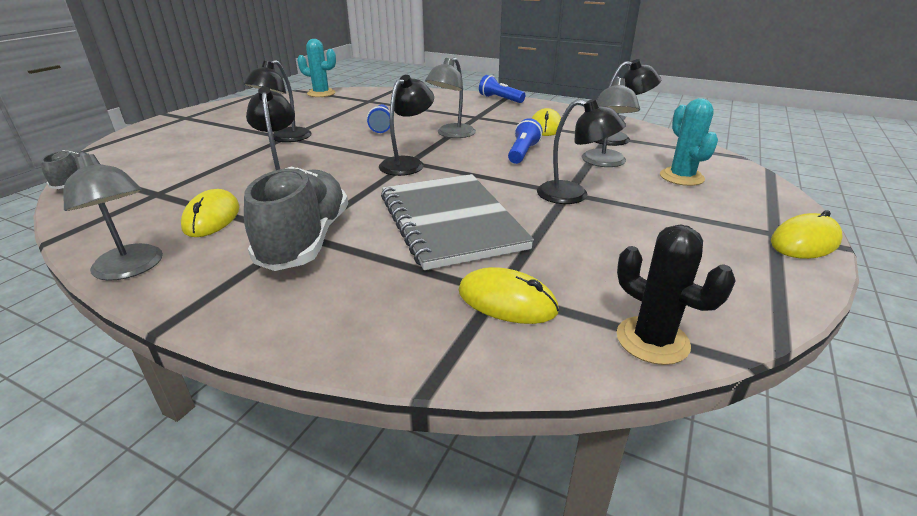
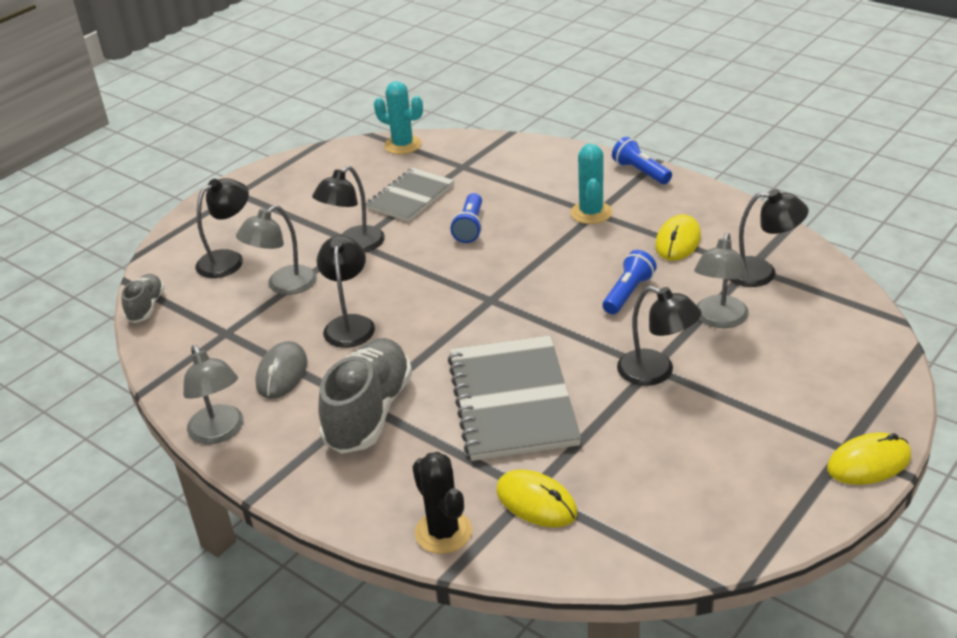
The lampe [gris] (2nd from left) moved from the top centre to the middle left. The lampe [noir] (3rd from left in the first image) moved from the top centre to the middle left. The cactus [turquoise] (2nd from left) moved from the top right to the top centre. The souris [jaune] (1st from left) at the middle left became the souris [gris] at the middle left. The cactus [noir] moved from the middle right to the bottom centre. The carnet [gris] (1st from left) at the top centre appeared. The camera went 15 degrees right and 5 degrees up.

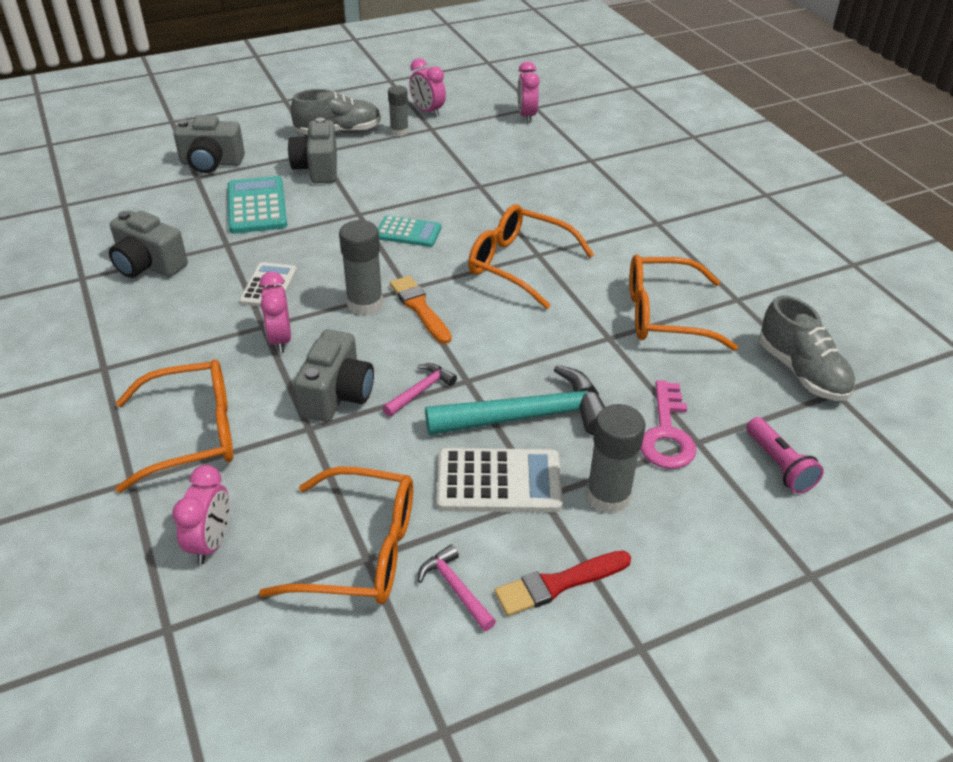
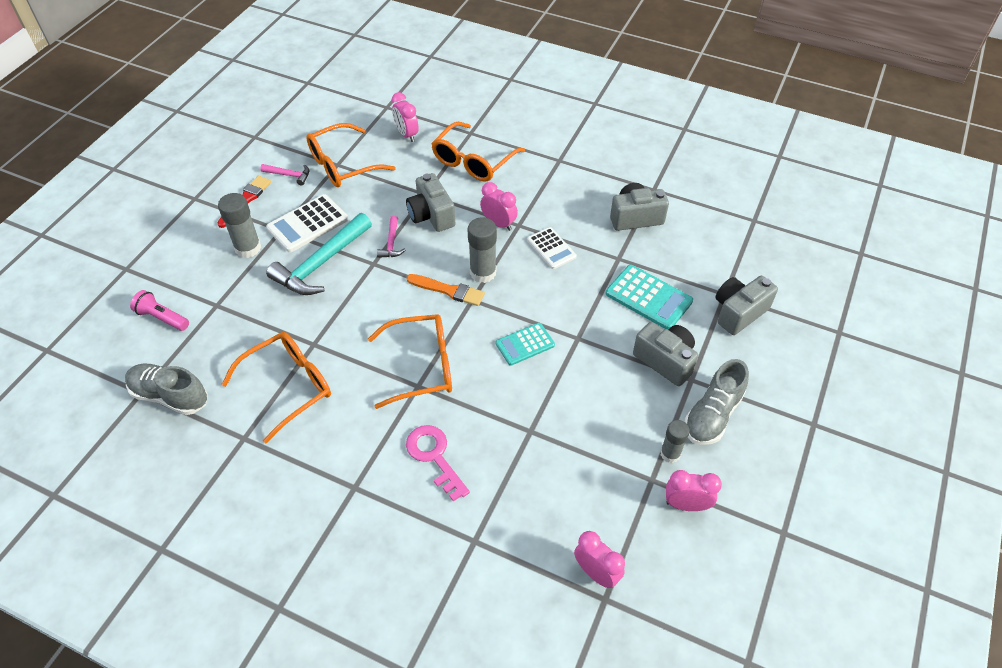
The clé [rose] moved from the middle right to the bottom centre. The camera went 140 degrees right and 10 degrees up.

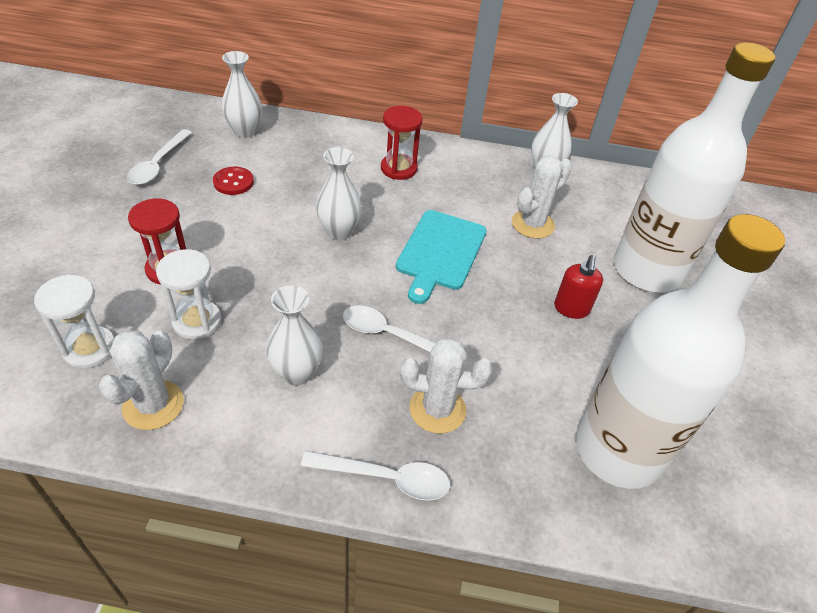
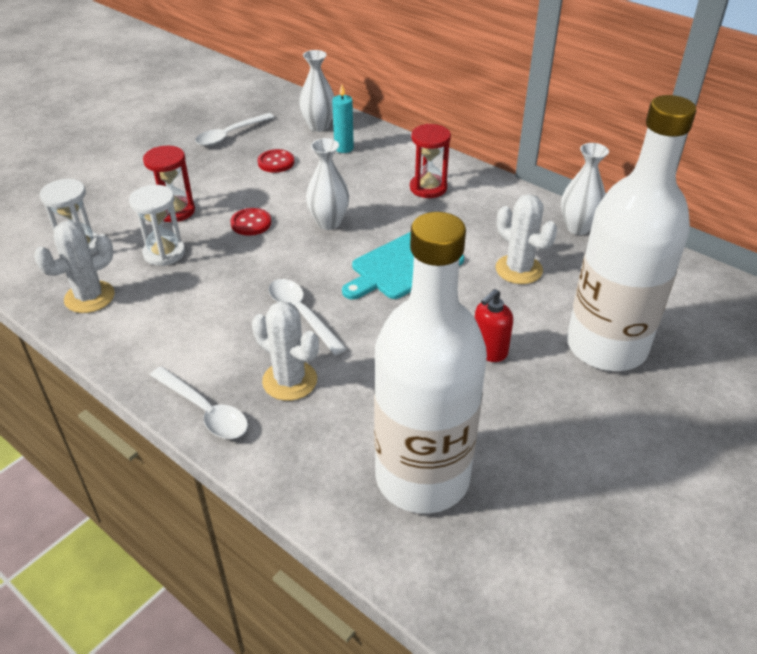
The cactus [blanc] (3rd from left) at the top centre turned 60 degrees clockwise. The vase [blanc] (2nd from left) at the centre disappeared. The bougie [turquoise] at the top centre appeared. The bouton [rouge] (1st from left) at the middle left appeared. The camera went 35 degrees right and 5 degrees down.

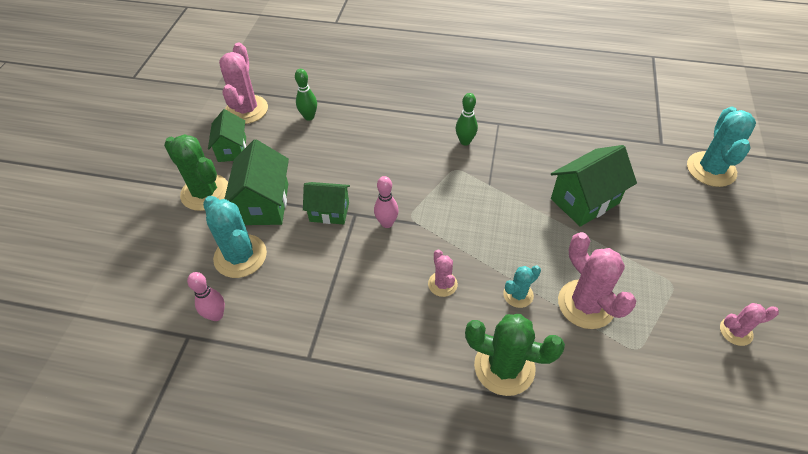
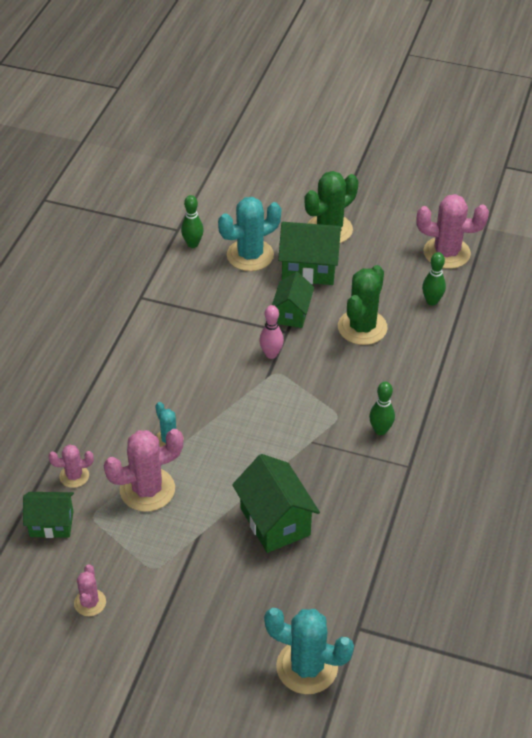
The maison [vert] (1st from left) moved from the top left to the bottom left. The cactus [rose] (2nd from left in the first image) moved from the centre to the middle left. The quille [rose] (1st from left) at the middle left became the quille [vert] (1st from left) at the top centre. The cactus [vert] (2nd from left) moved from the bottom centre to the middle right. The camera went 95 degrees right and 5 degrees down.

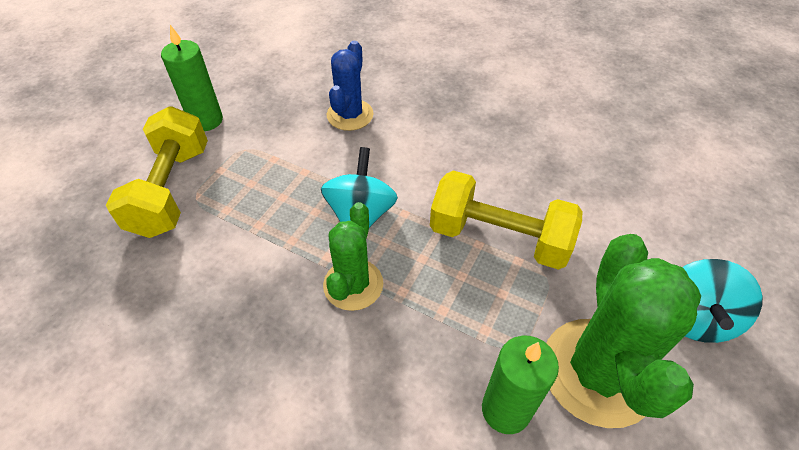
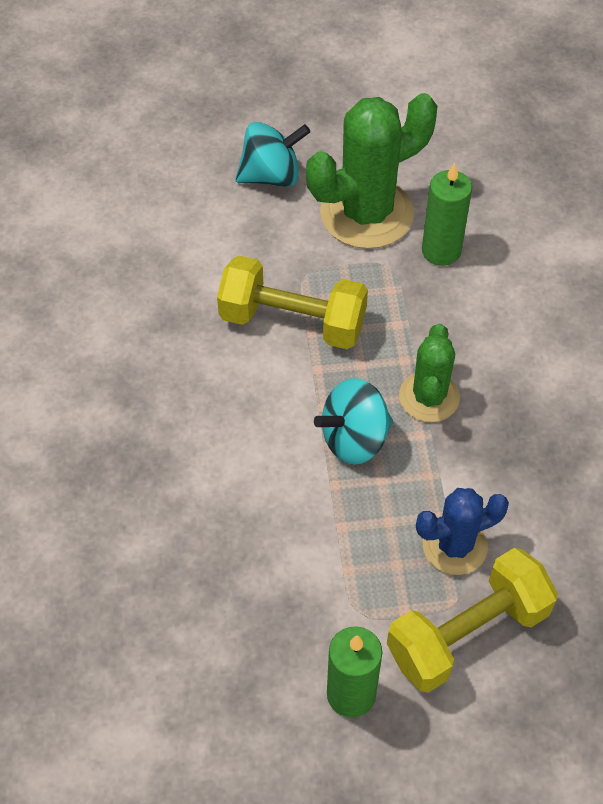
The cactus [bleu] moved from the top centre to the middle right. The haltère [jaune] (2nd from left in the first image) at the centre turned 60 degrees counterclockwise. The cactus [vert] (1st from left in the first image) at the centre turned 60 degrees counterclockwise. The camera went 125 degrees left and 5 degrees up.

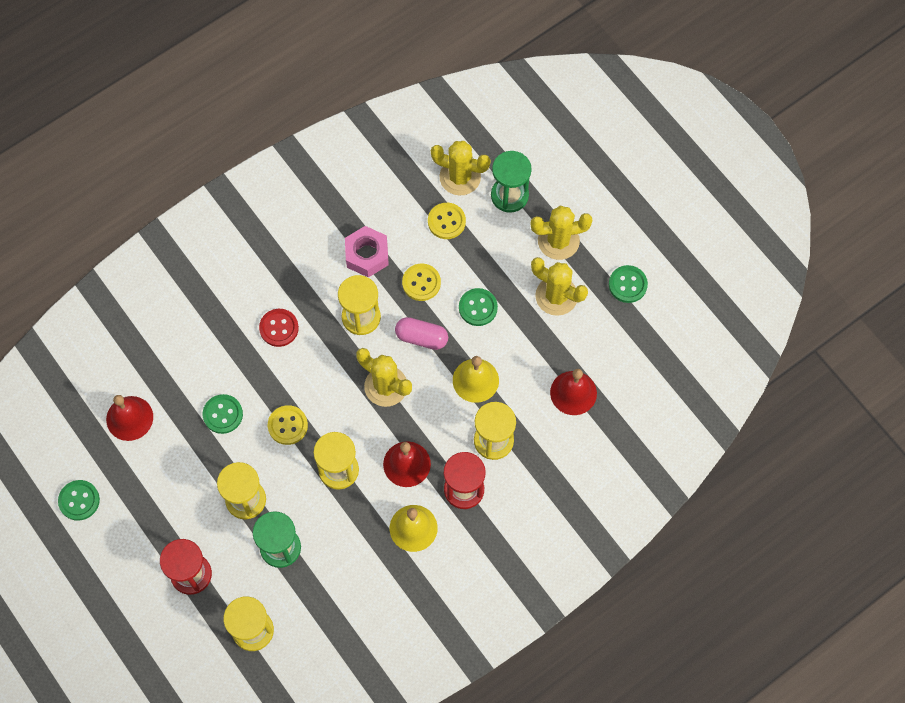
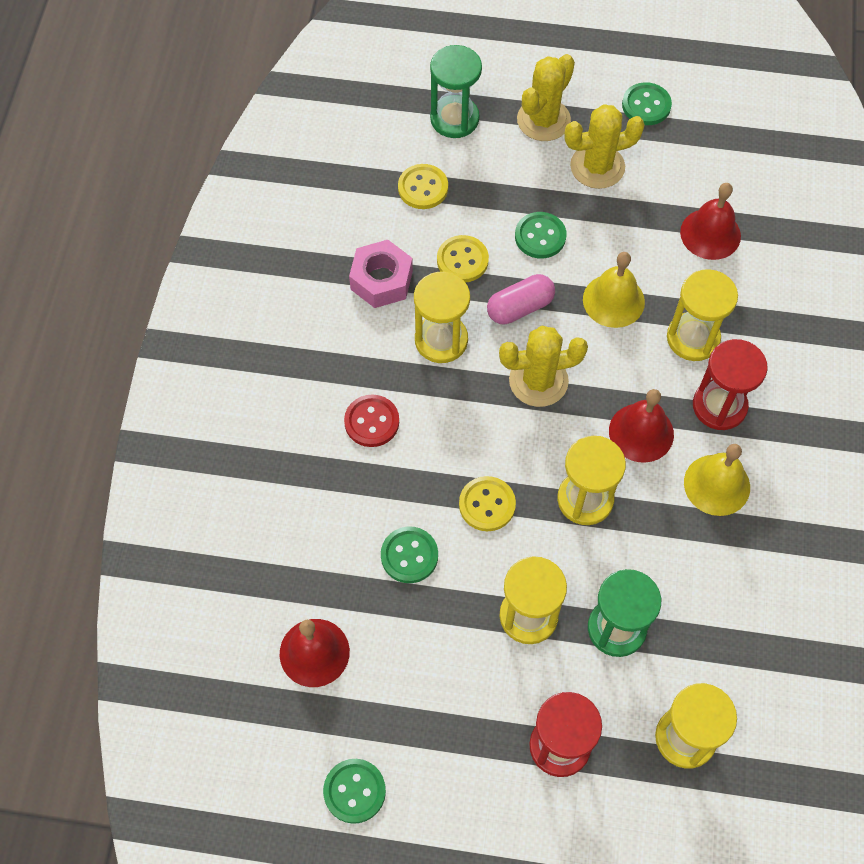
The cactus [jaune] (2nd from left) at the top centre disappeared. The camera went 45 degrees left and 5 degrees down.

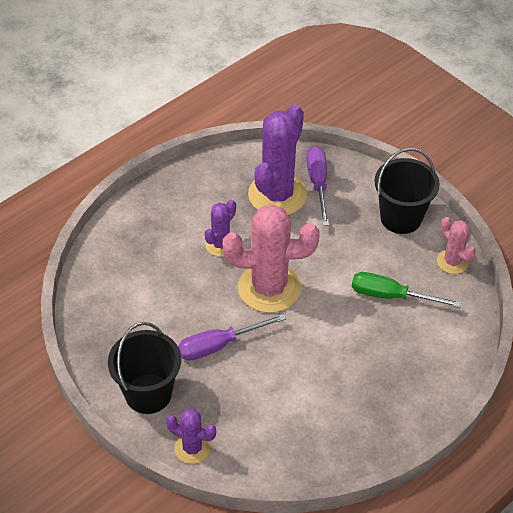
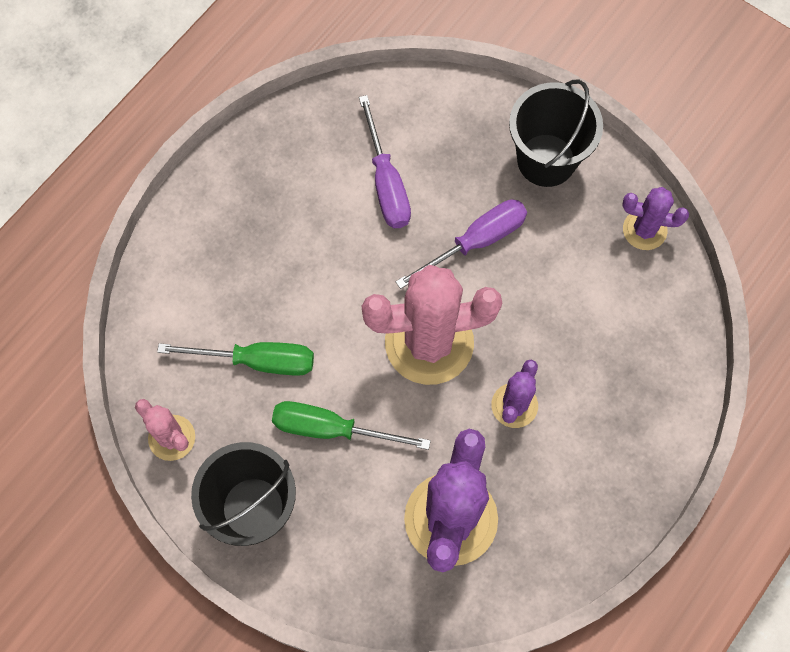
The tournevis [violet] (2nd from left in the first image) moved from the centre to the top centre. The cactus [violet] (1st from left in the first image) moved from the bottom centre to the middle right. The tournevis [vert] (2nd from left) at the centre appeared. The camera went 170 degrees right and 20 degrees up.

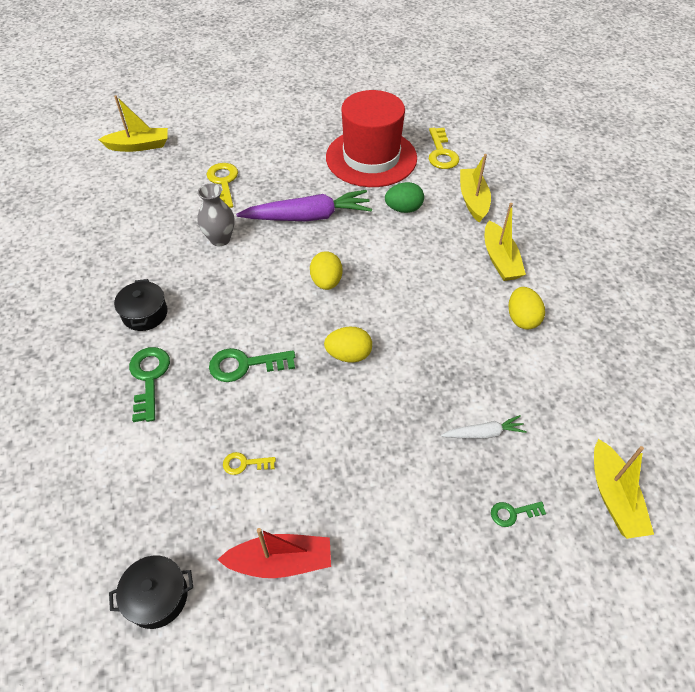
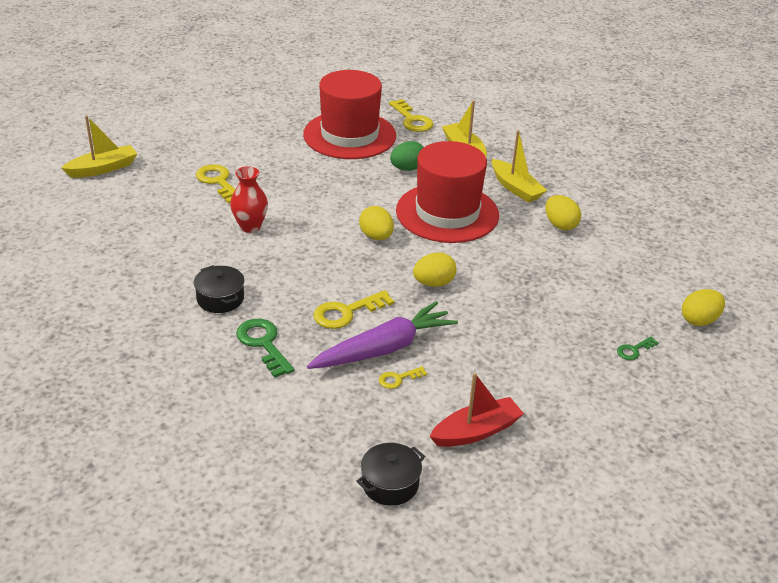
The vase [gris] at the top left became the vase [rouge] at the middle left. The carotte [violet] moved from the top centre to the centre. The clé [vert] (2nd from left) at the centre became the clé [jaune] (2nd from left) at the centre. The carotte [blanc] at the middle right disappeared. The bateau [jaune] (4th from left) at the bottom right was replaced by the œuf [jaune] (4th from left) at the middle right. The chapeau [rouge] (2nd from left) at the top centre appeared. The camera went 25 degrees left and 15 degrees down.

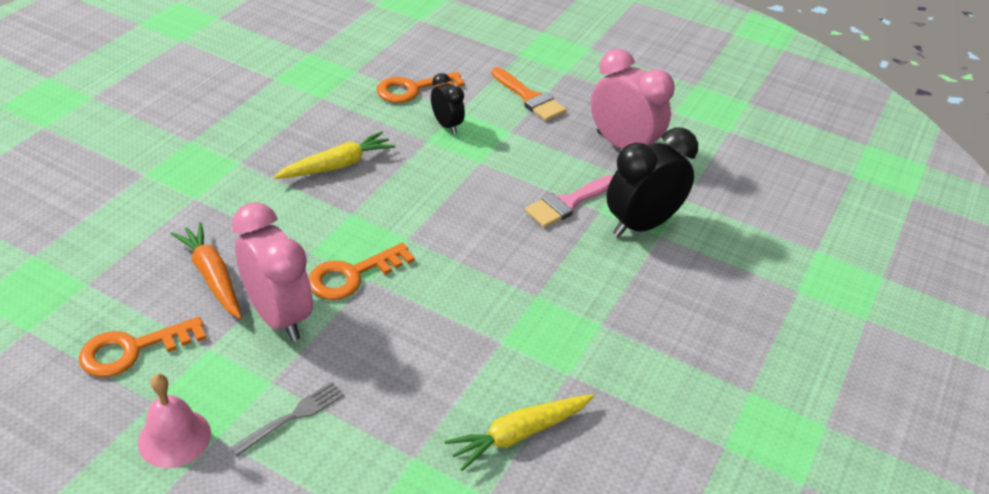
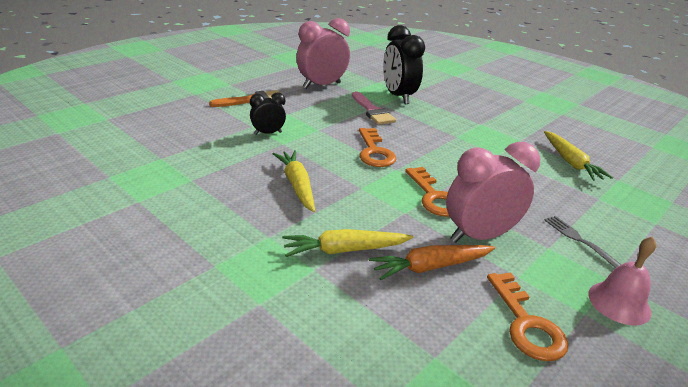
The clé [orange] (3rd from left in the first image) moved from the top centre to the centre. The carotte [jaune] (2nd from left) at the centre appeared. The camera went 75 degrees left and 10 degrees down.

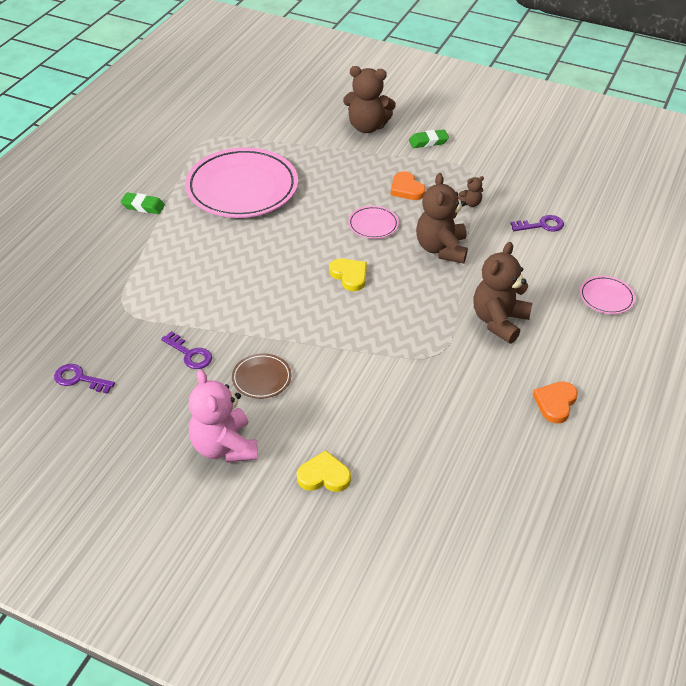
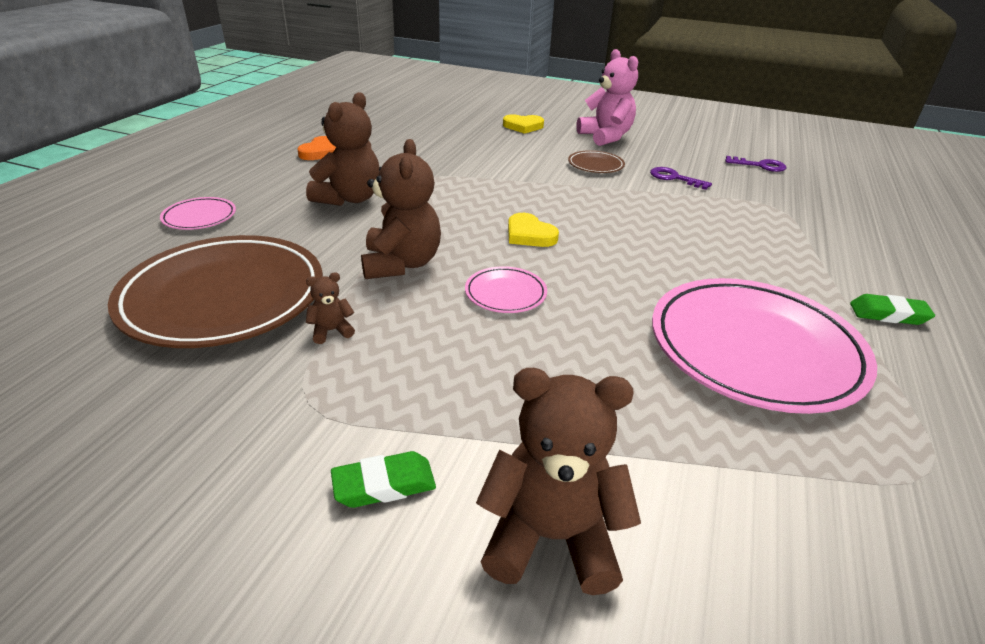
The cœur [orange] (1st from left) at the top centre disappeared. The clé [violet] (3rd from left) at the top right was replaced by the assiette [marron] (1st from left) at the middle left. The camera went 175 degrees right and 10 degrees down.

